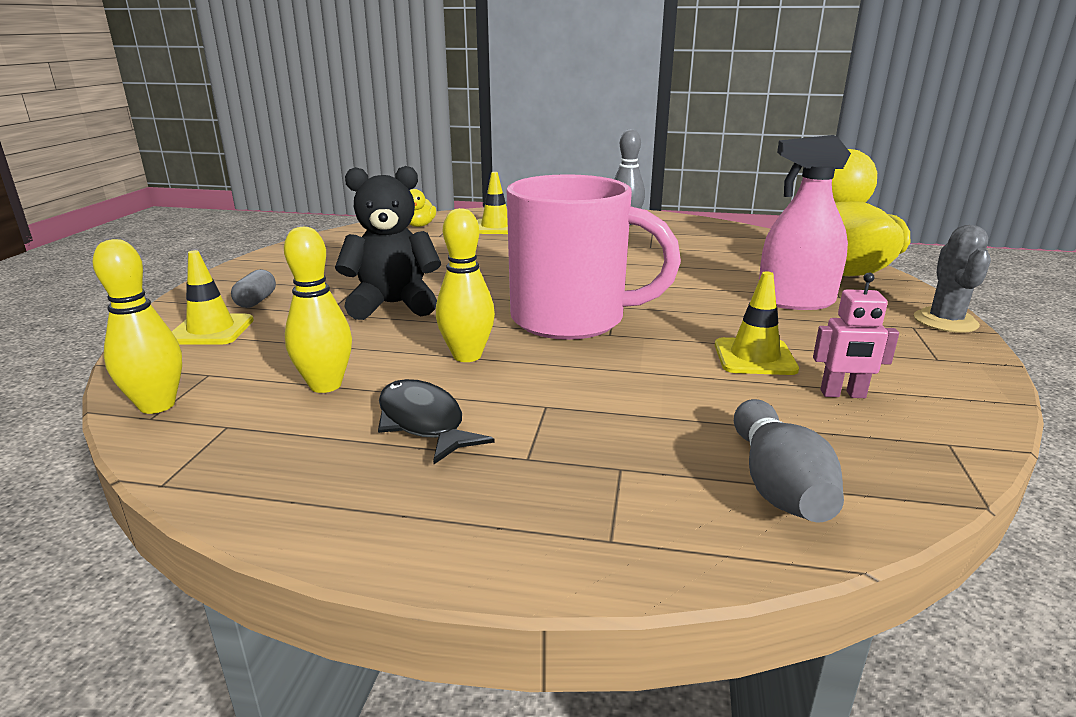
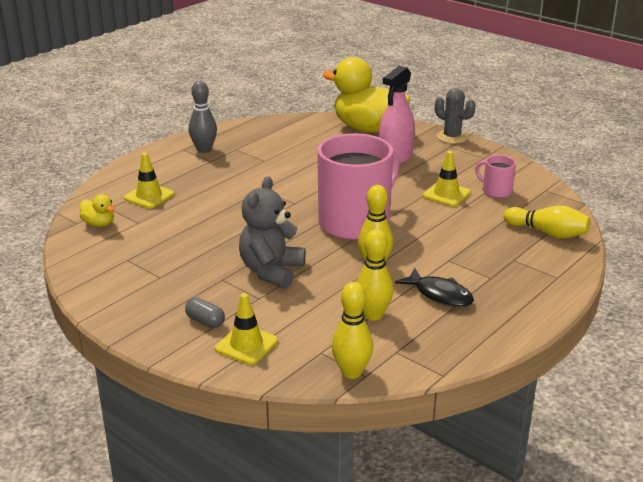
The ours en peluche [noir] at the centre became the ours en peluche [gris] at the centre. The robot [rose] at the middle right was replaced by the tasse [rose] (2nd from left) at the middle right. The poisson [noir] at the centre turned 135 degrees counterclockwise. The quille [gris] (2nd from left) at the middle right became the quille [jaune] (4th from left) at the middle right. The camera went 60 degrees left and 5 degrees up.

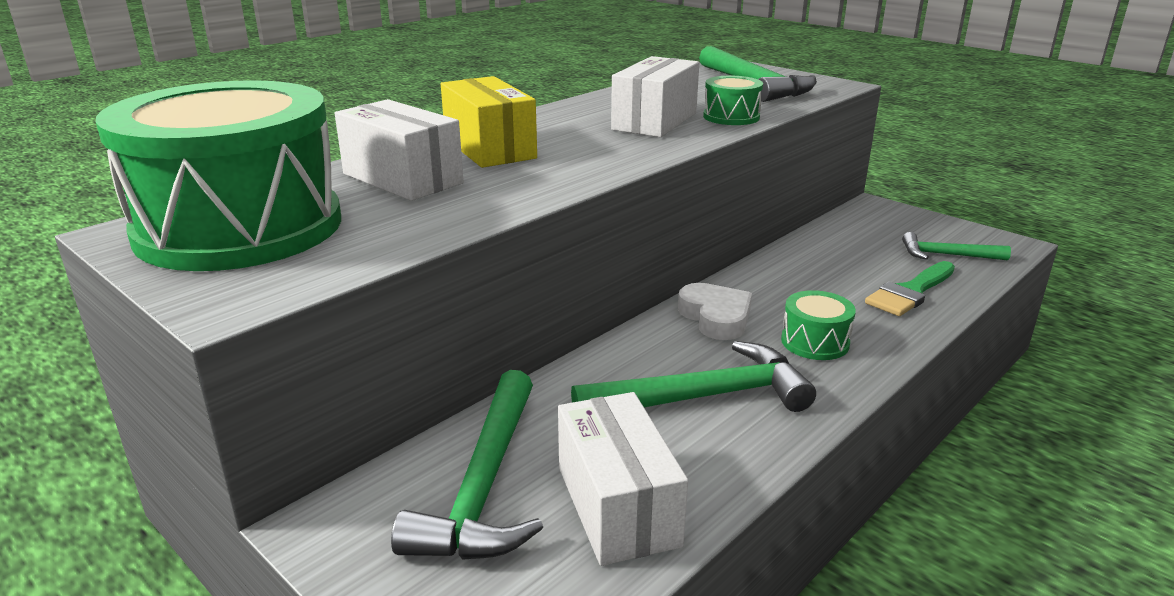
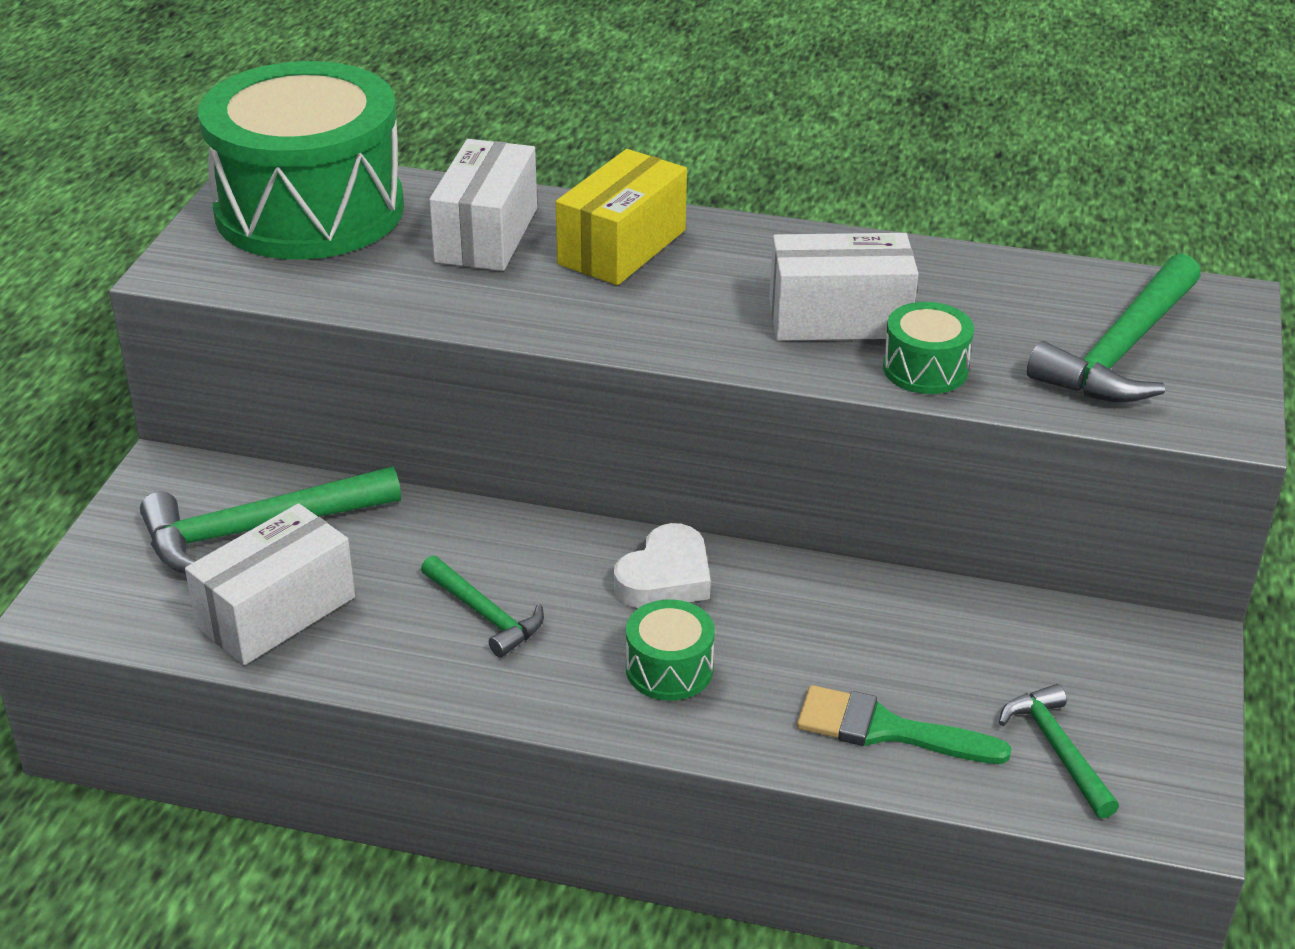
The marteau [vert] (2nd from left) at the centre changed to 0.57 times the size. The camera went 60 degrees right and 10 degrees up.

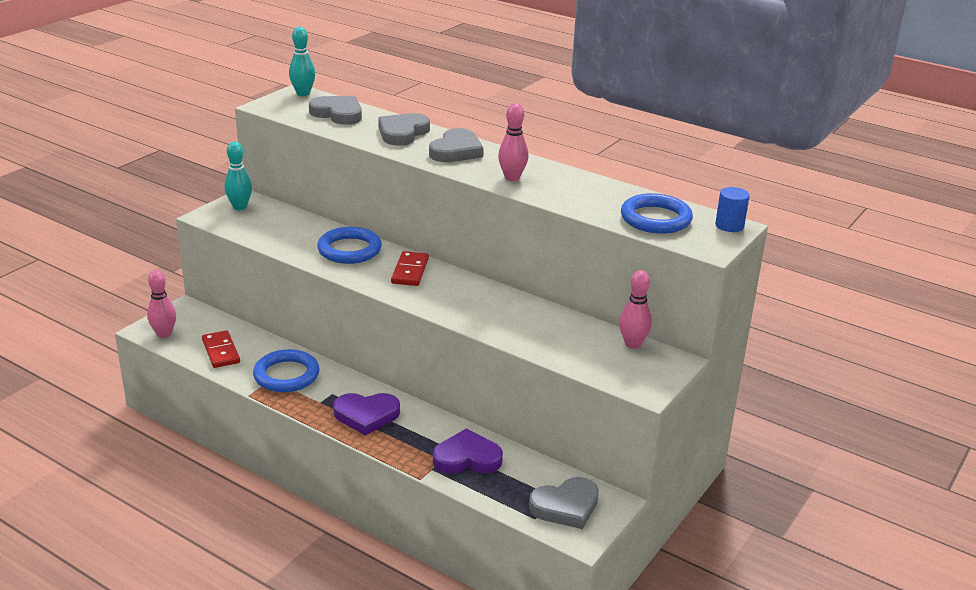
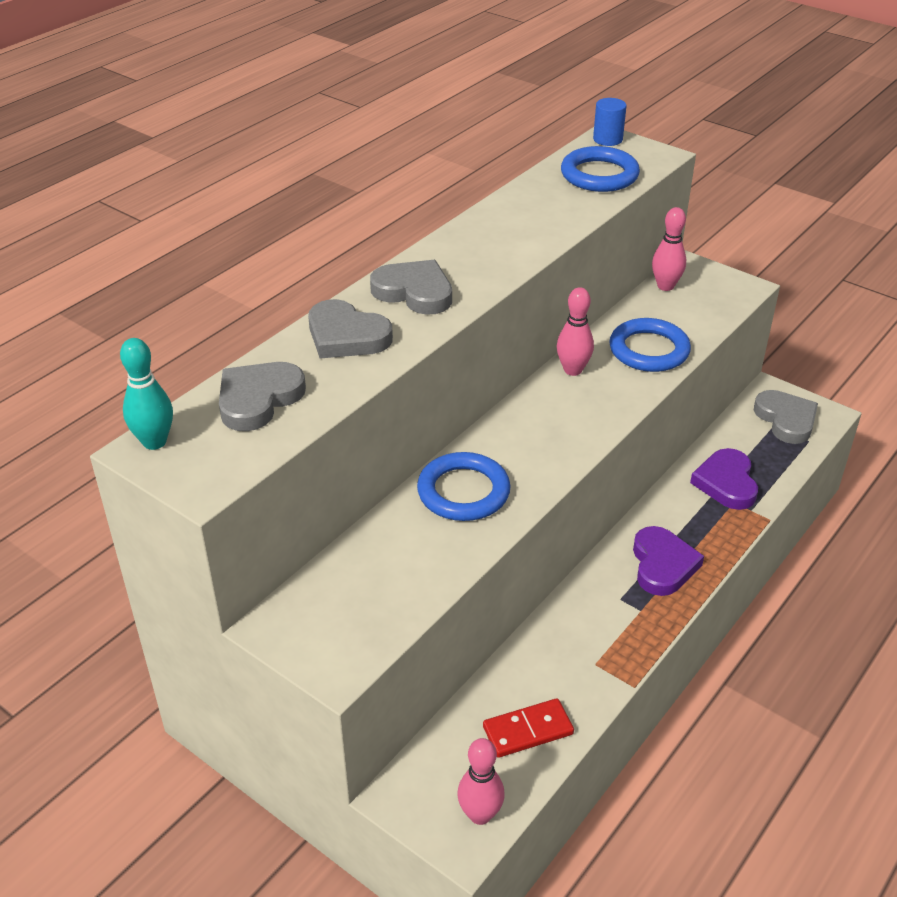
The quille [rose] (2nd from left) moved from the top centre to the centre. The quille [turquoise] (1st from left) at the top left disappeared. The domino [rouge] (2nd from left) at the centre disappeared. The anneau [bleu] (1st from left in the first image) moved from the middle left to the middle right. The camera went 85 degrees left and 10 degrees up.

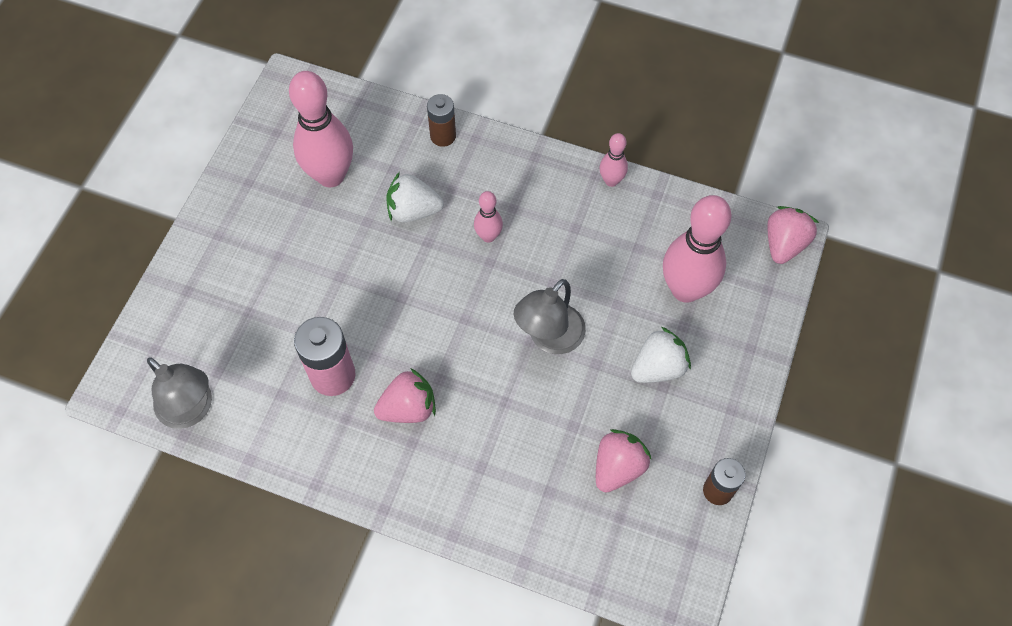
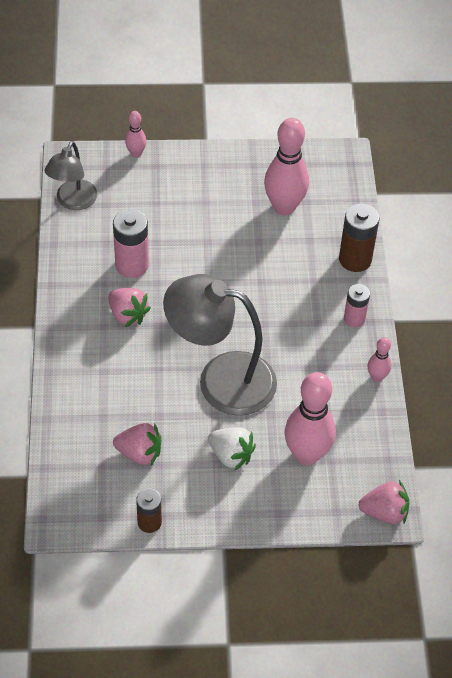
The pile [marron] (1st from left in the first image) at the top centre changed to 1.57 times the size. The fraise [blanc] (1st from left) at the top centre disappeared. The quille [rose] (2nd from left in the first image) moved from the centre to the top left. The lampe [gris] (2nd from left) at the centre changed to 1.72 times the size. The pile [rose] (2nd from left) at the middle right appeared. The camera went 65 degrees right and 10 degrees down.

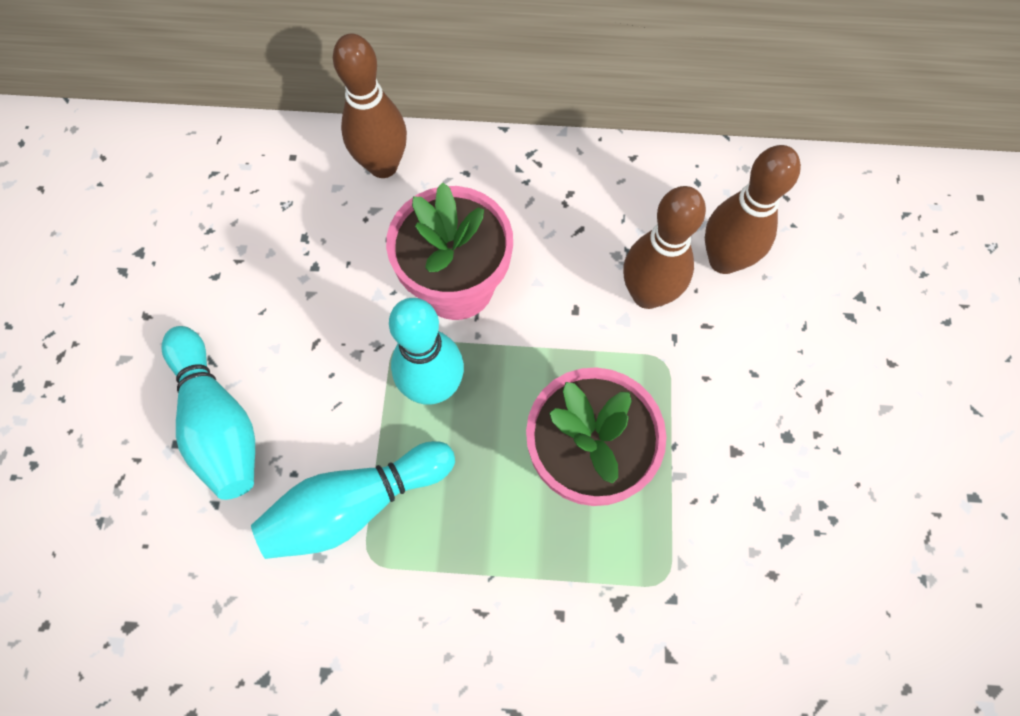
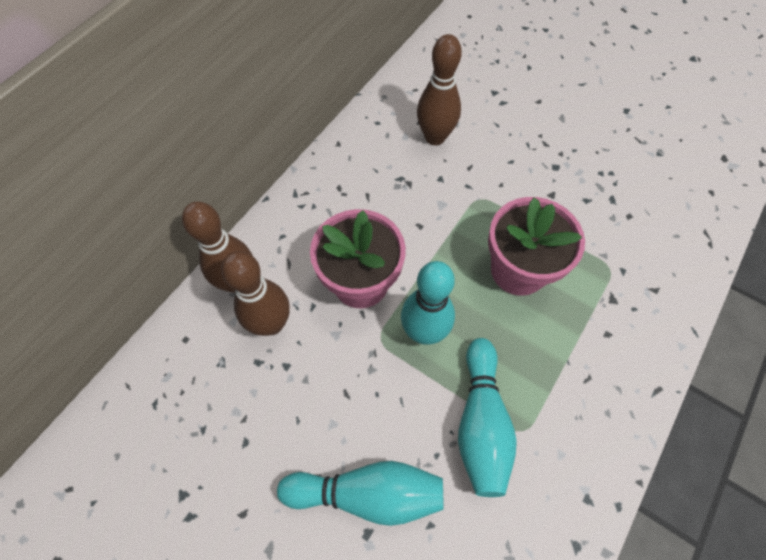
The quille [marron] (2nd from left) moved from the centre to the middle left. The camera went 60 degrees left and 5 degrees down.

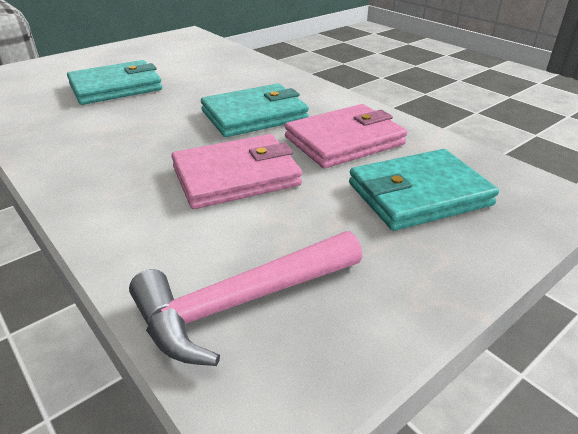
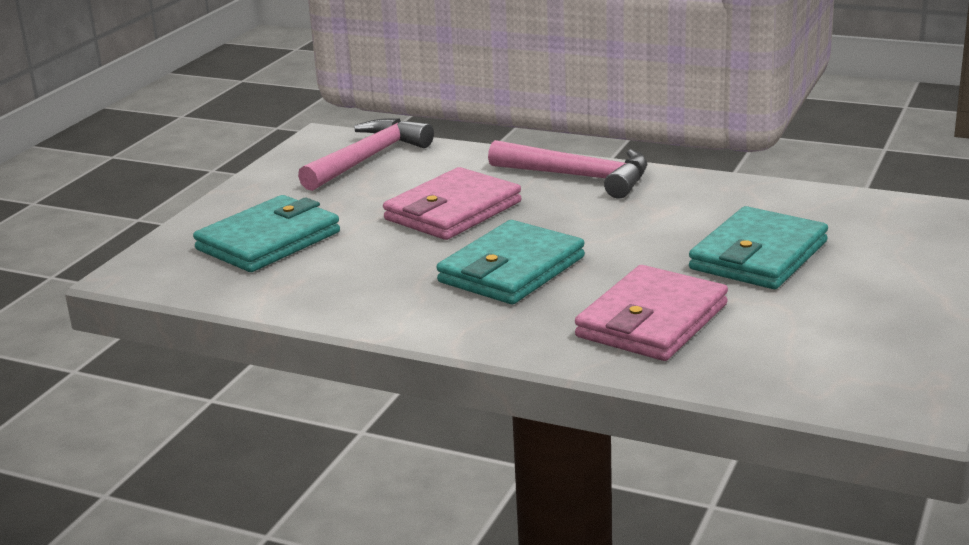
The portefeuille [rose] (2nd from left) moved from the top centre to the middle right. The marteau [rose] (2nd from left) at the top centre appeared. The camera went 155 degrees right and 10 degrees down.

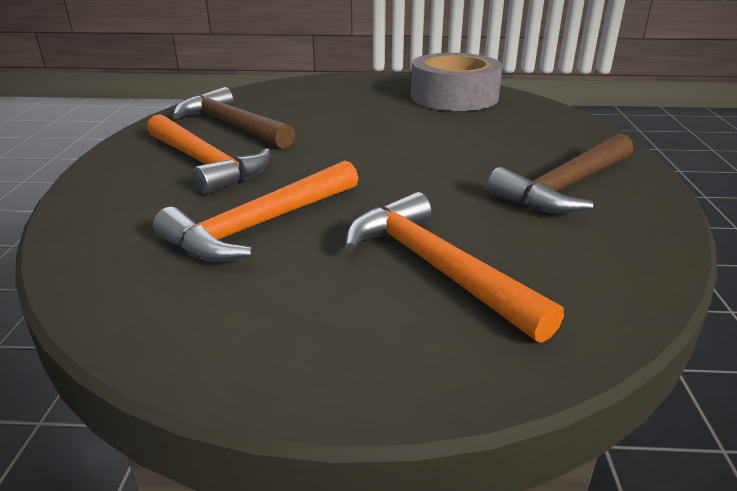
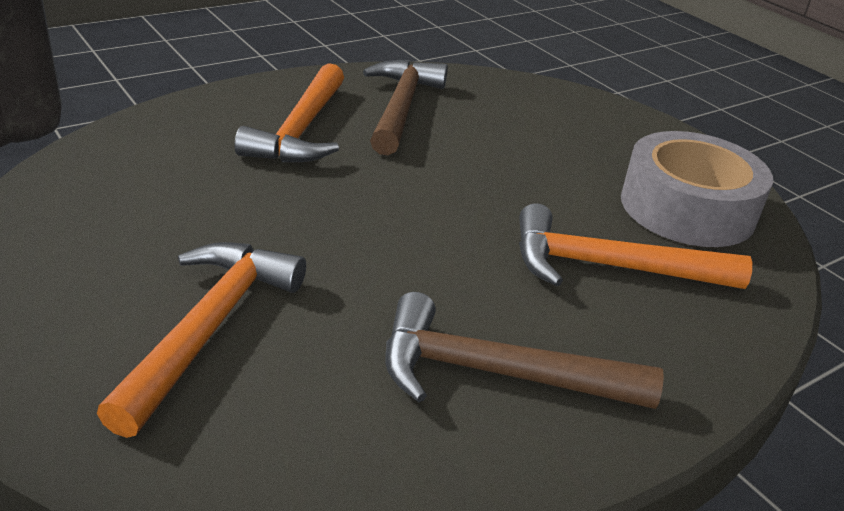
The marteau [orange] (2nd from left in the first image) moved from the centre to the middle right. The camera went 50 degrees right and 5 degrees up.

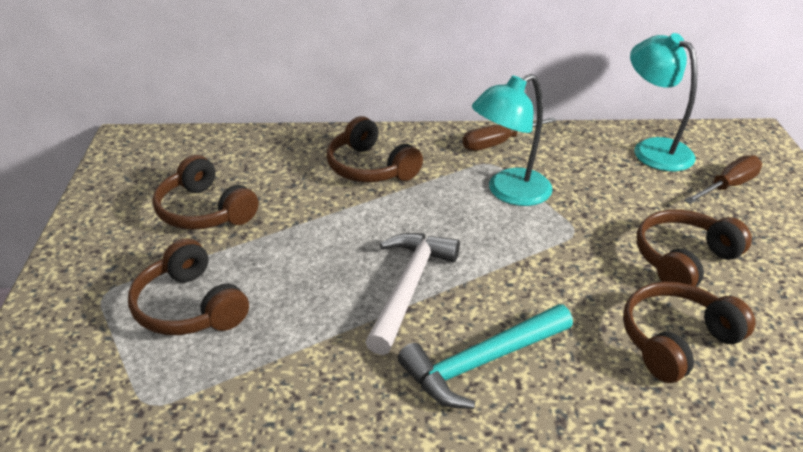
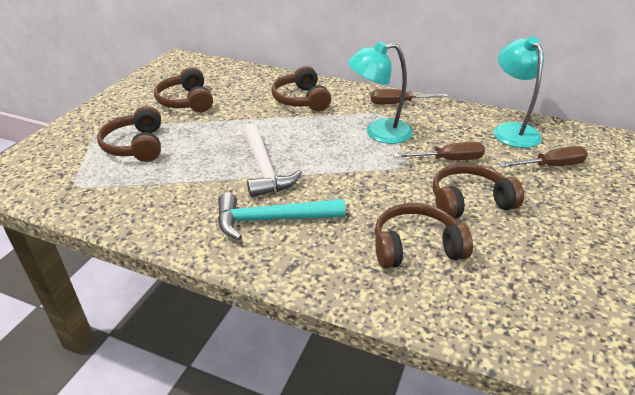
The marteau [blanc] at the centre turned 120 degrees clockwise. The tournevis [marron] (2nd from left) at the middle right appeared. The camera went 25 degrees right and 0 degrees up.

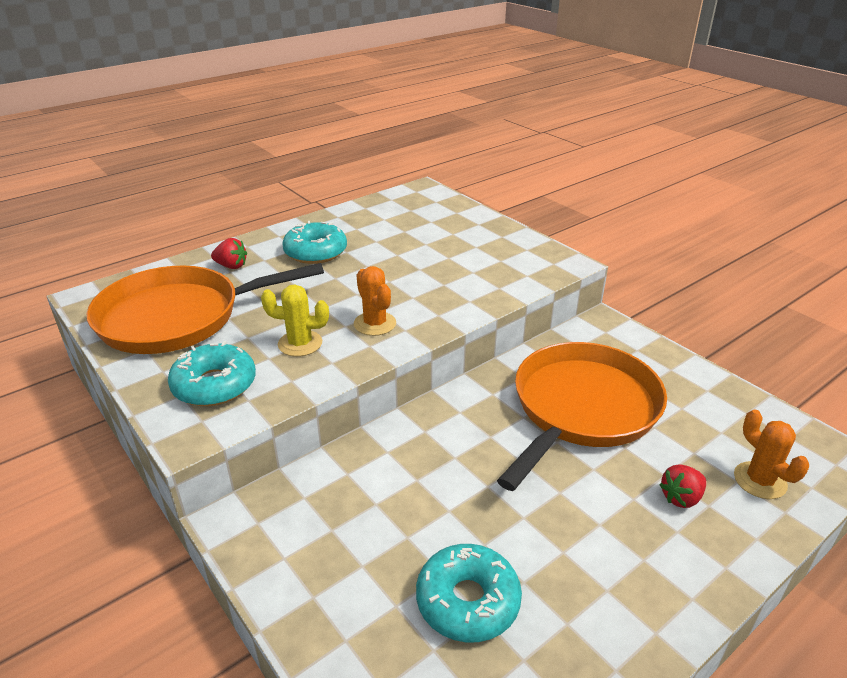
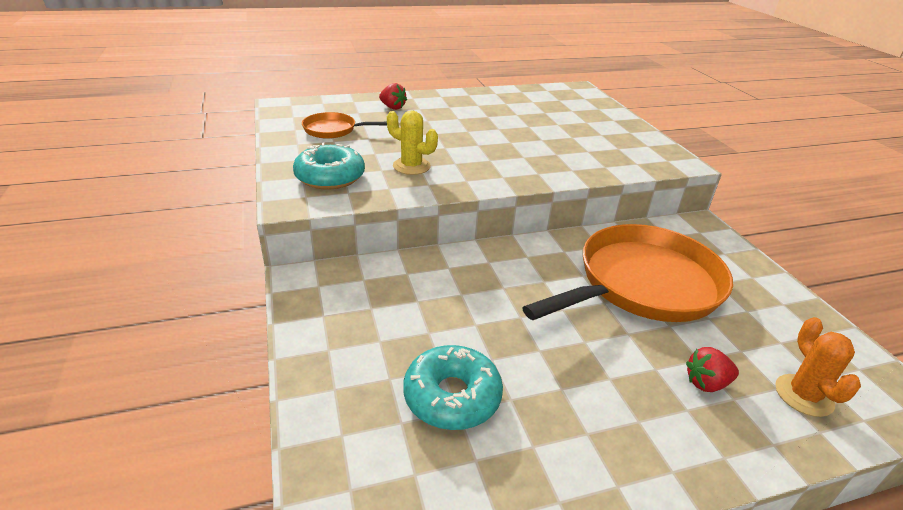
The beignet [turquoise] (2nd from left) at the centre disappeared. The poêle [orange] (1st from left) at the middle left changed to 0.46 times the size. The cactus [orange] (1st from left) at the centre disappeared. The camera went 20 degrees right and 0 degrees up.

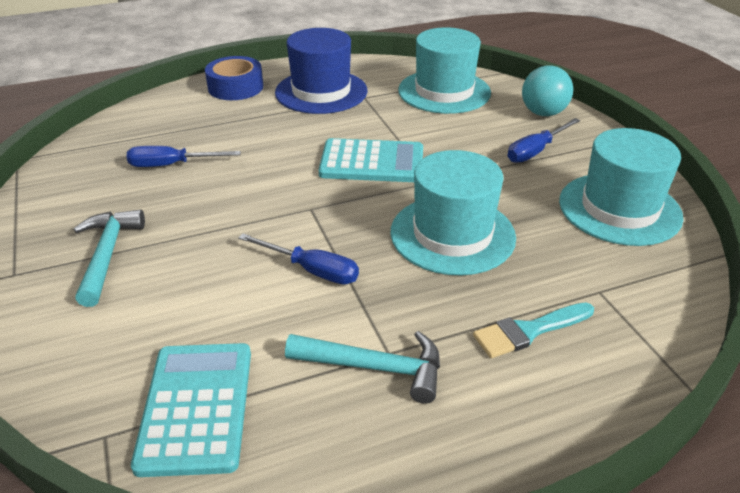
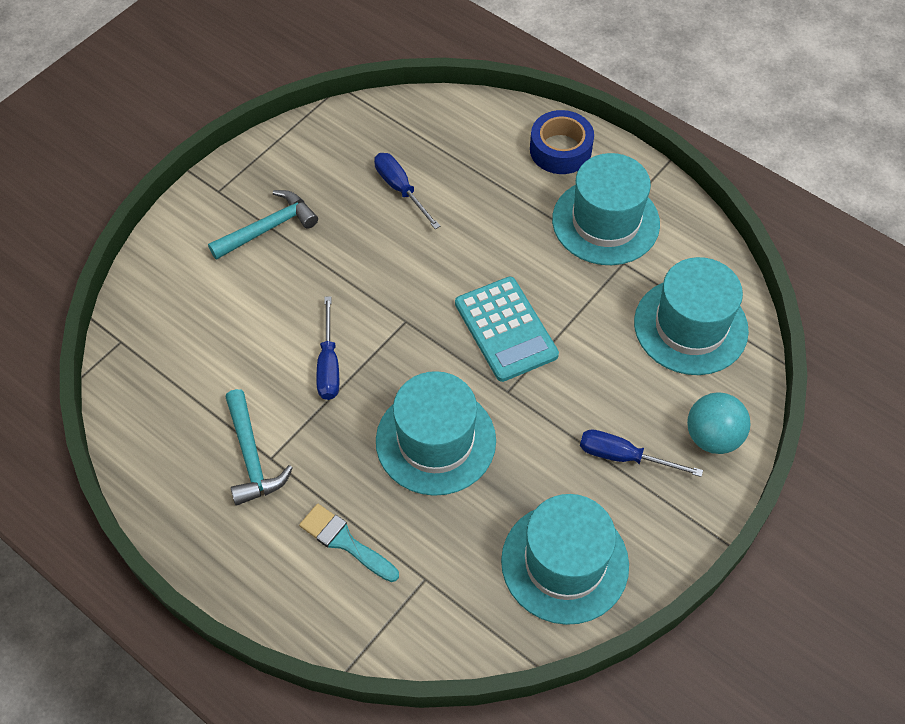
The chapeau [bleu] at the top centre became the chapeau [turquoise] (3rd from left) at the top right. The calculatrice [turquoise] (1st from left) at the bottom left disappeared. The camera went 60 degrees right and 20 degrees up.

